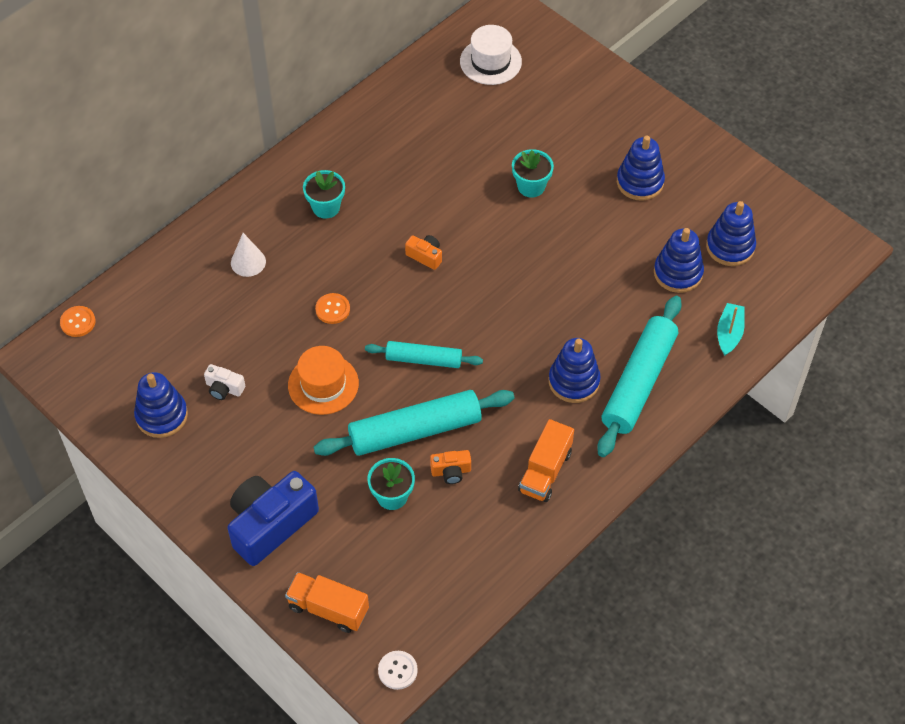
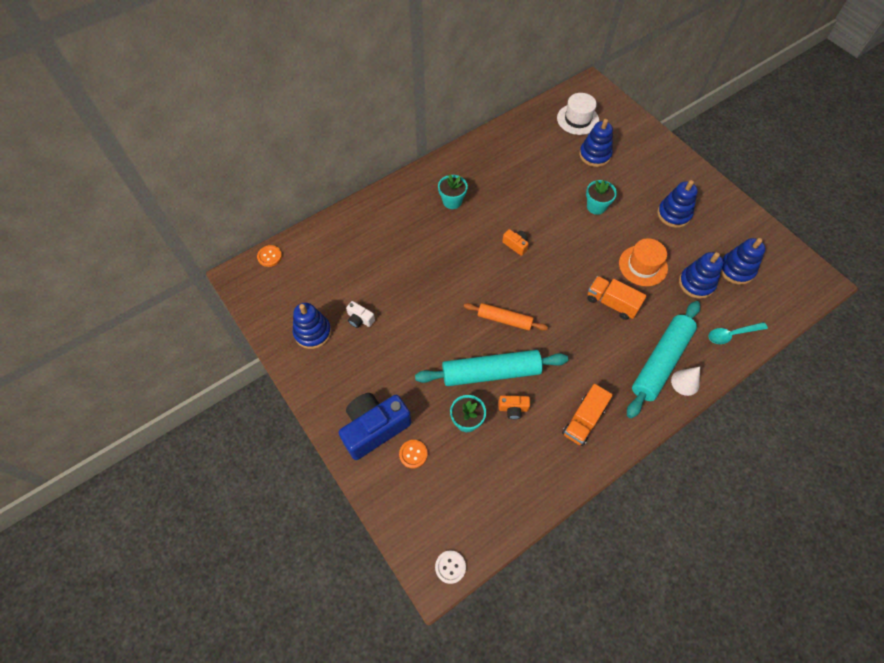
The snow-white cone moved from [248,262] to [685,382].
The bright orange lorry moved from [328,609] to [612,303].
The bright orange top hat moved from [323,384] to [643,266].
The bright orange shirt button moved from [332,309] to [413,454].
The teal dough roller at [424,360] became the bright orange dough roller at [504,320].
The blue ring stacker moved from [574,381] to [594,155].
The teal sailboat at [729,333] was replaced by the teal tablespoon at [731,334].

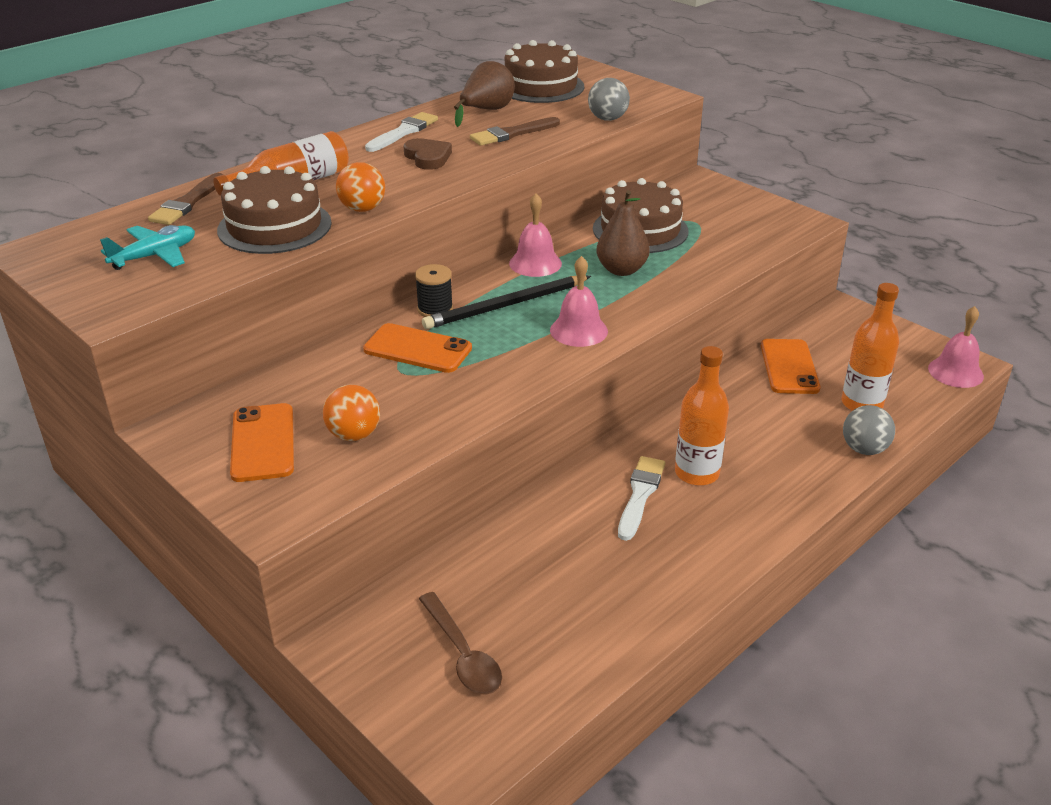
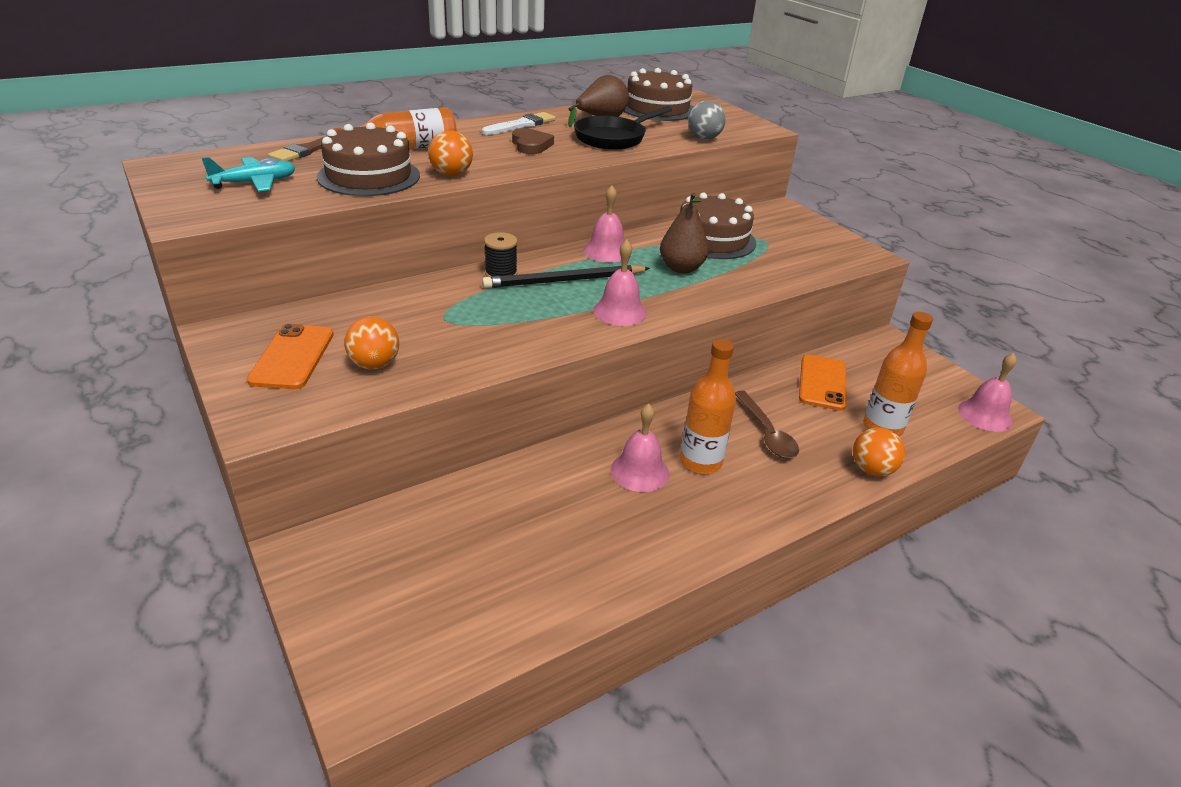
The bright orange smartphone at [417,349] disappeared.
The dark brown tablespoon moved from [462,654] to [766,433].
The dark brown brush at [512,134] was replaced by the black pan at [613,138].
The snow-white brush at [640,495] was replaced by the rose-pink hand bell at [639,471].
The grey ball at [864,449] became the bright orange ball at [871,470].

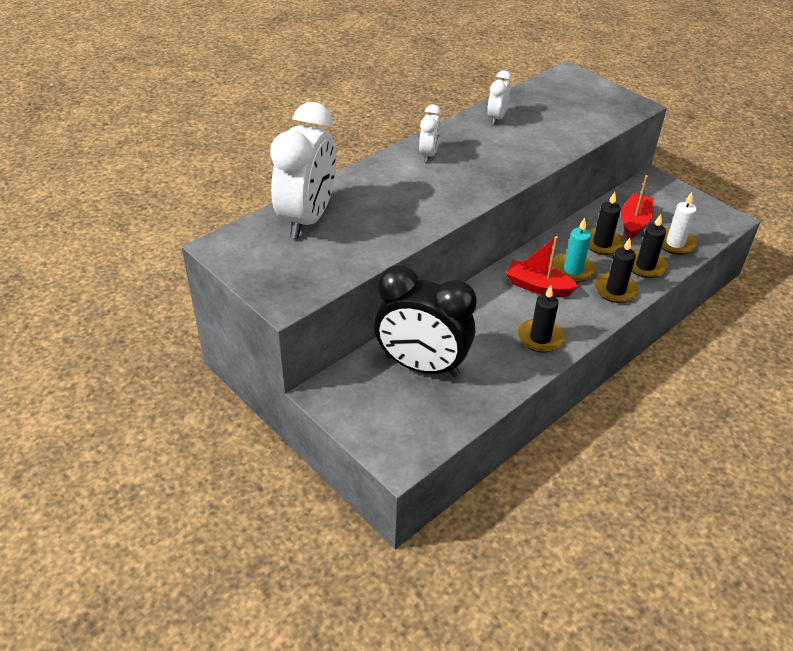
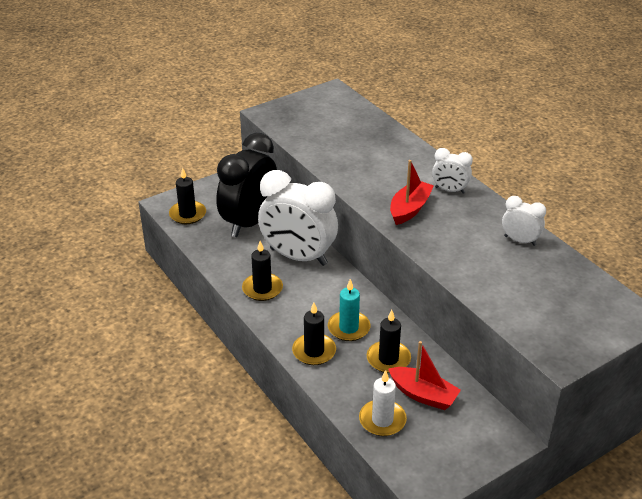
The snow-white alarm clock moved from [307,219] to [298,257].
The red sailboat moved from [538,286] to [409,209].
The black candle moved from [645,266] to [187,214].

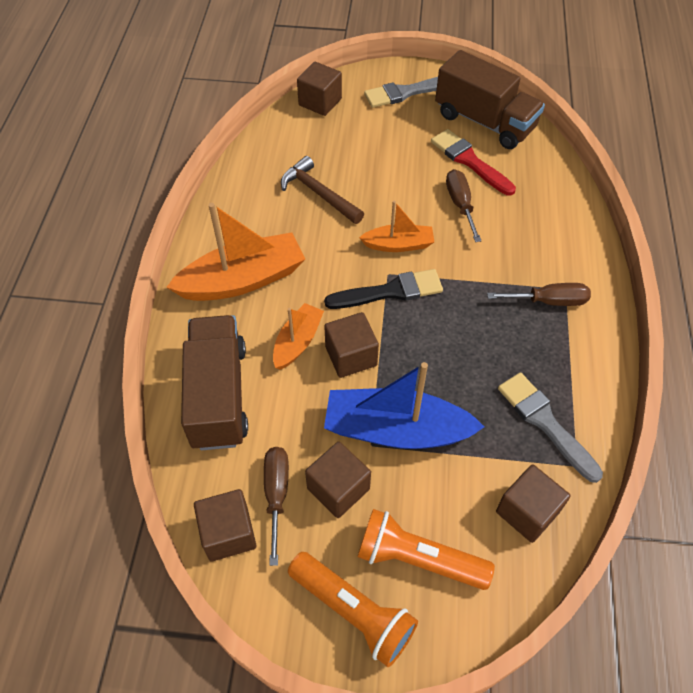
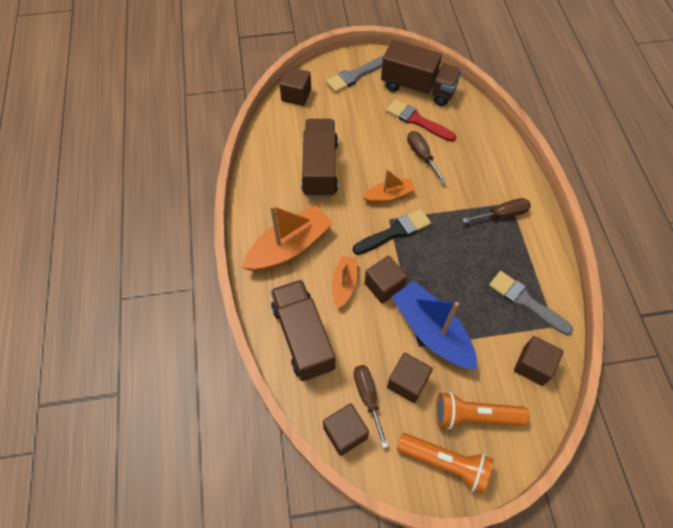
The dark brown carpenter's hammer at [318,193] was replaced by the dark brown lorry at [320,168].
The blue sailboat at [396,430] turned 60 degrees clockwise.

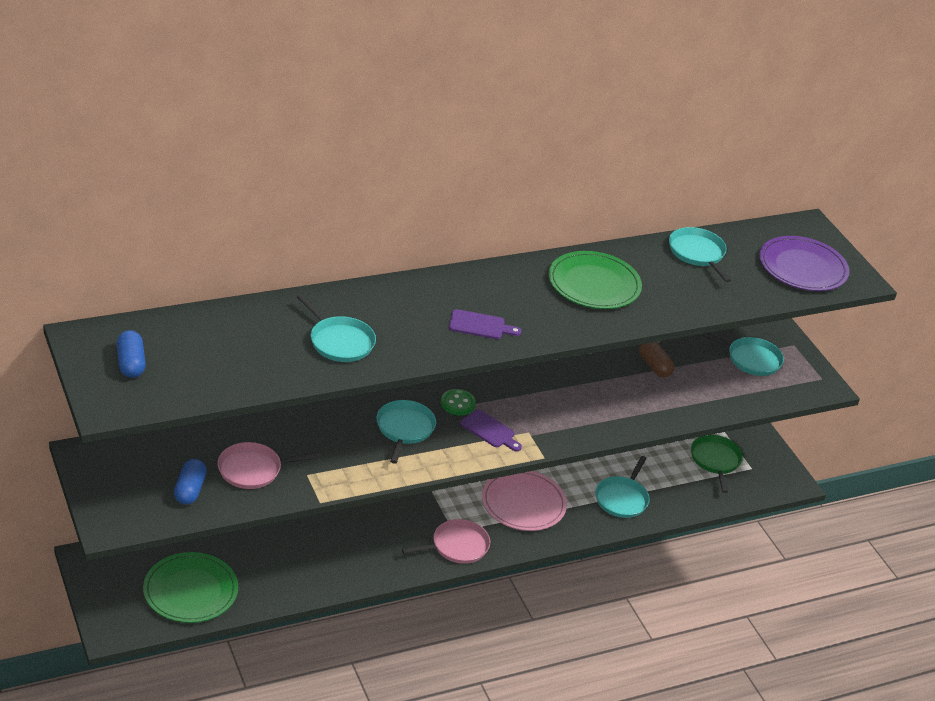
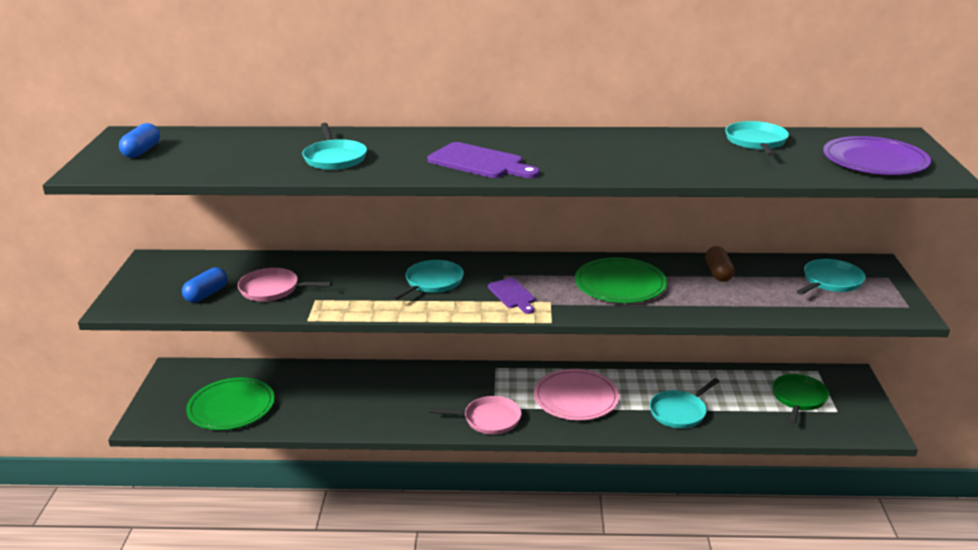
The emerald shirt button at [458,403] disappeared.
The purple cutting board at [480,326] changed to 1.59 times the size.
The emerald dinner plate moved from [594,284] to [620,284].
The teal pan at [751,359] turned 90 degrees counterclockwise.

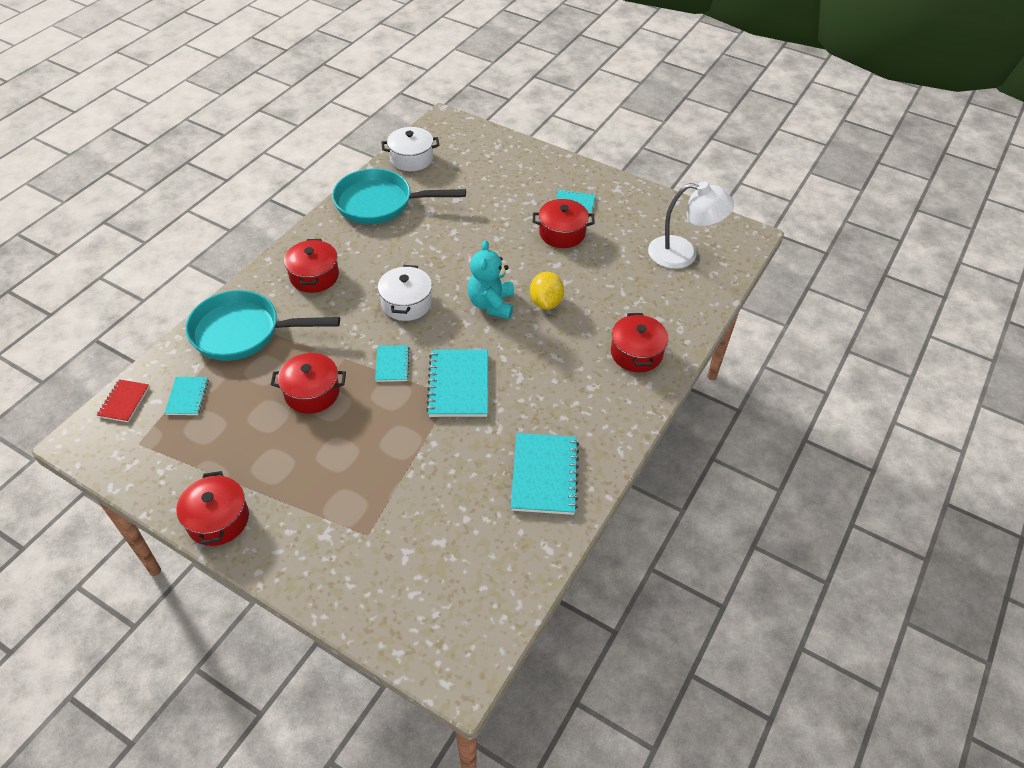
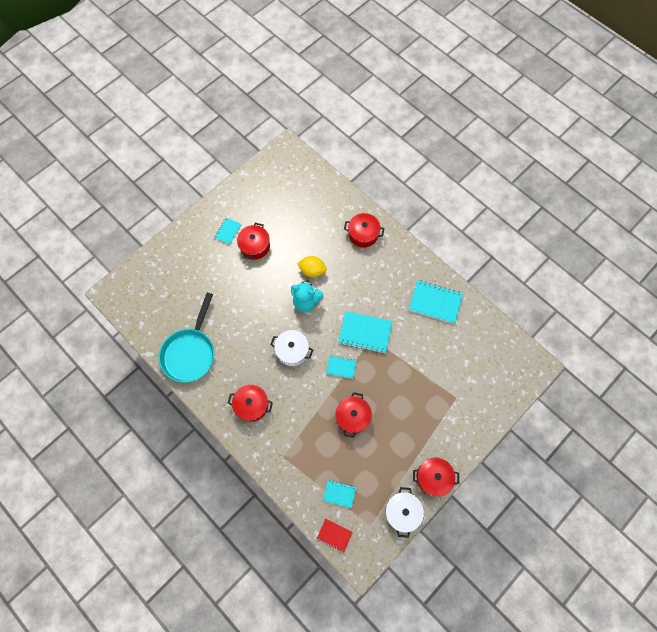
The teal pan at [243,332] disappeared.
The snow-white stockpot moved from [411,159] to [402,512].
The snow-white reading lamp at [683,254] disappeared.

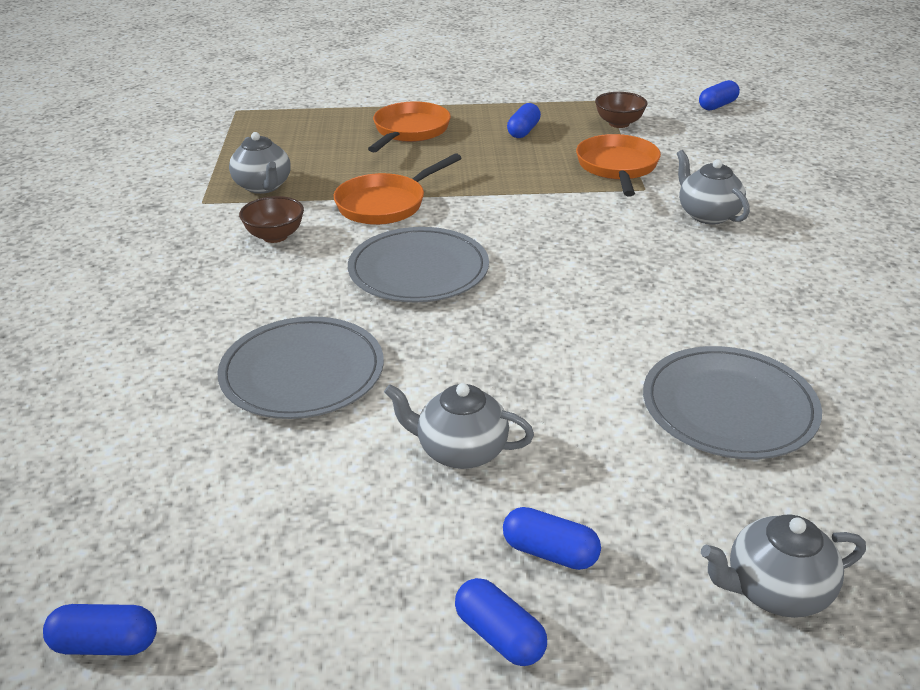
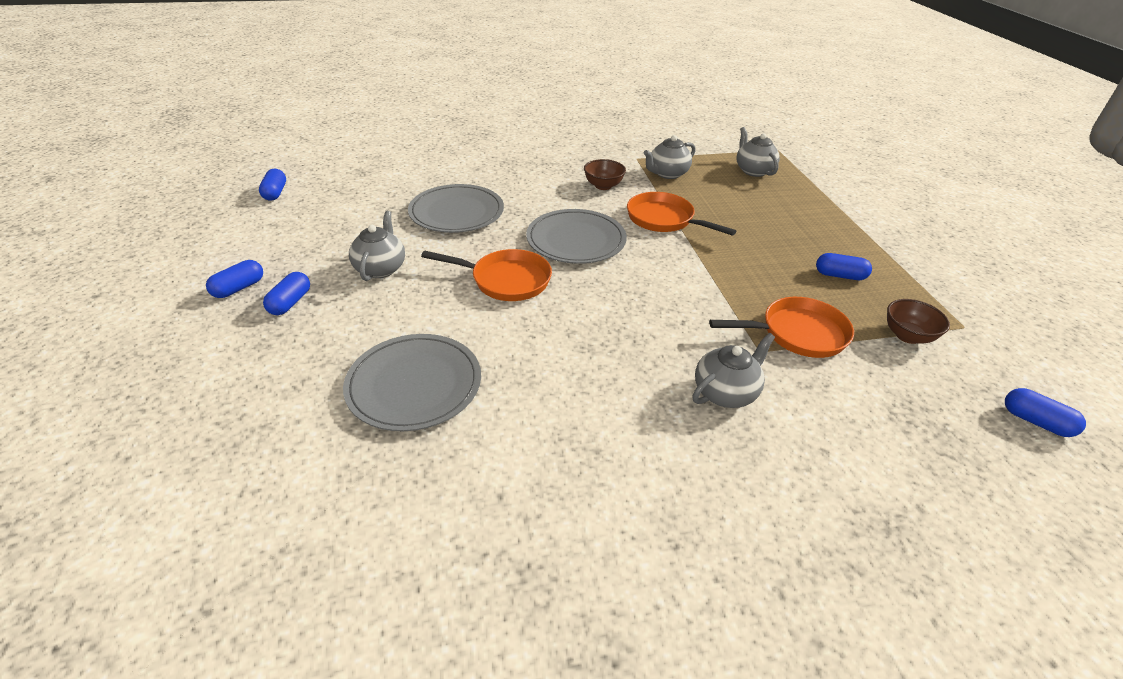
The bright orange pan moved from [409,131] to [506,280].
The grey tea pot moved from [775,591] to [753,171].

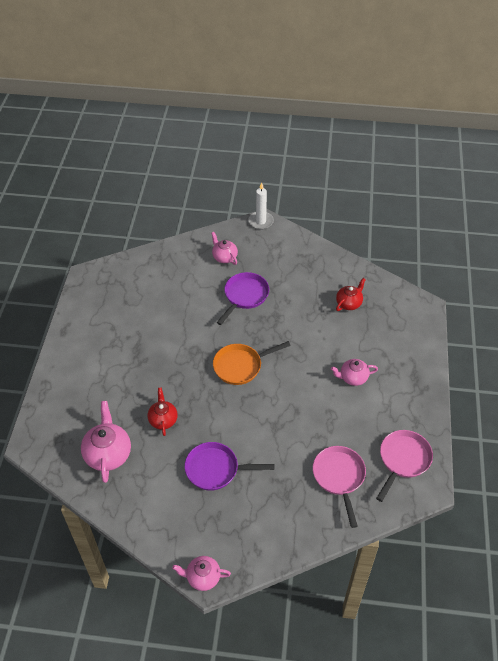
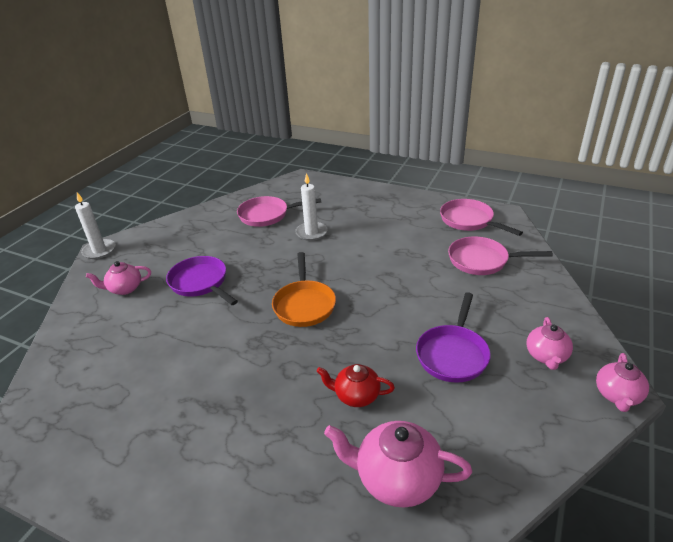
The rose-pink tea pot moved from [353,378] to [546,356].
The red tea pot at [349,303] was replaced by the rose-pink pan at [267,215].
The snow-white candle at [311,233] appeared.

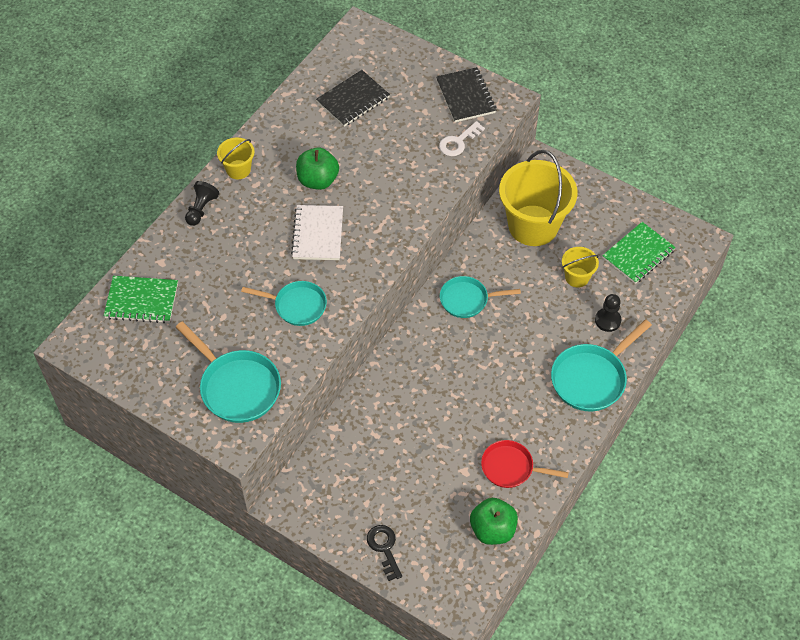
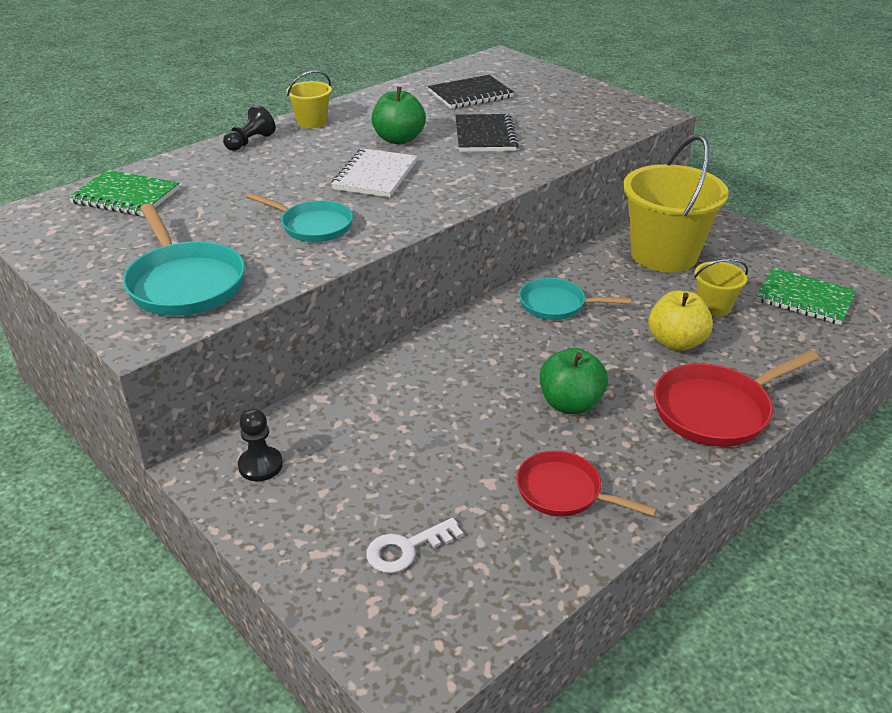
The black latchkey at [384,548] disappeared.
The black notepad moved from [466,96] to [485,136].
The snow-white latchkey moved from [458,142] to [406,549].
The emerald apple moved from [492,530] to [570,404].
The teal pan at [591,378] became the red pan at [716,410].
The black pawn moved from [607,320] to [260,465].
The emerald notepad at [638,254] turned 60 degrees clockwise.
The bright yellow apple at [676,342] appeared.

